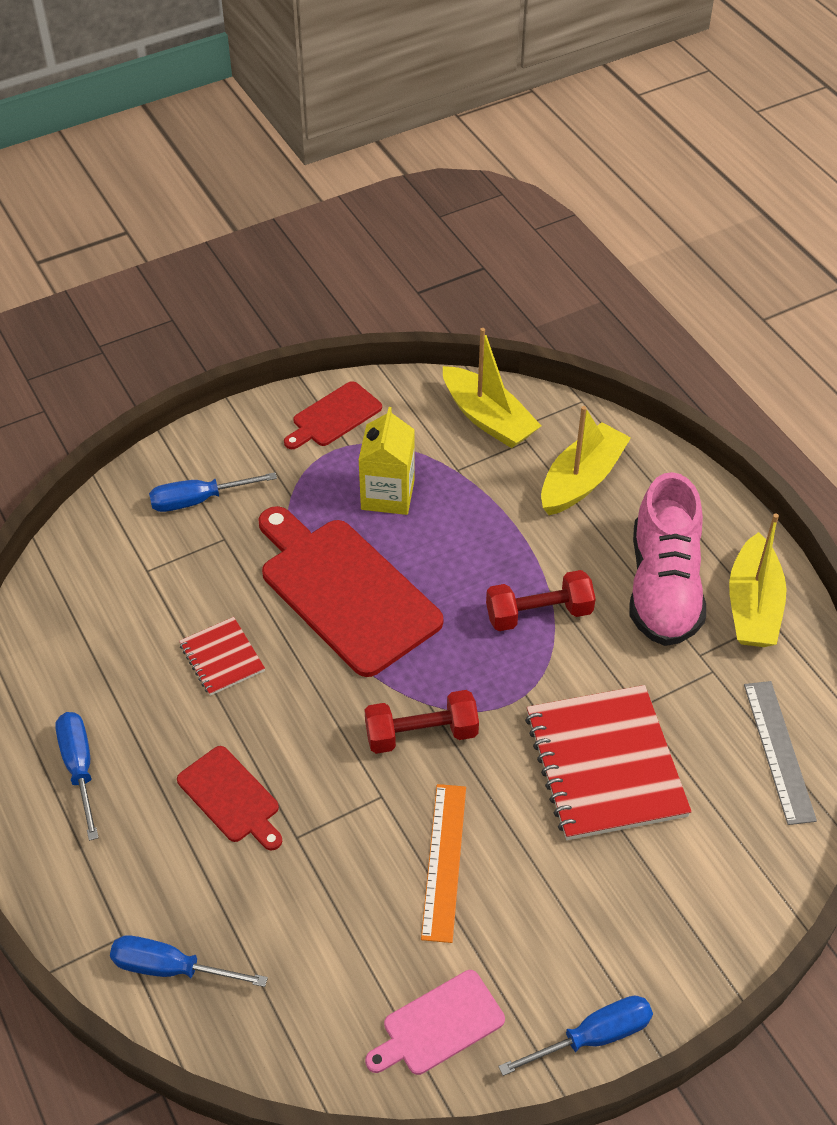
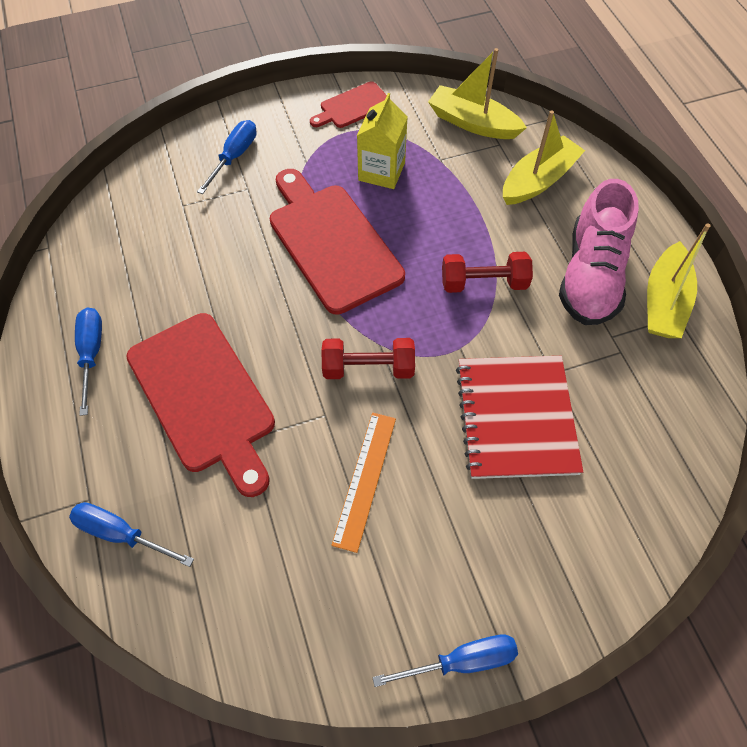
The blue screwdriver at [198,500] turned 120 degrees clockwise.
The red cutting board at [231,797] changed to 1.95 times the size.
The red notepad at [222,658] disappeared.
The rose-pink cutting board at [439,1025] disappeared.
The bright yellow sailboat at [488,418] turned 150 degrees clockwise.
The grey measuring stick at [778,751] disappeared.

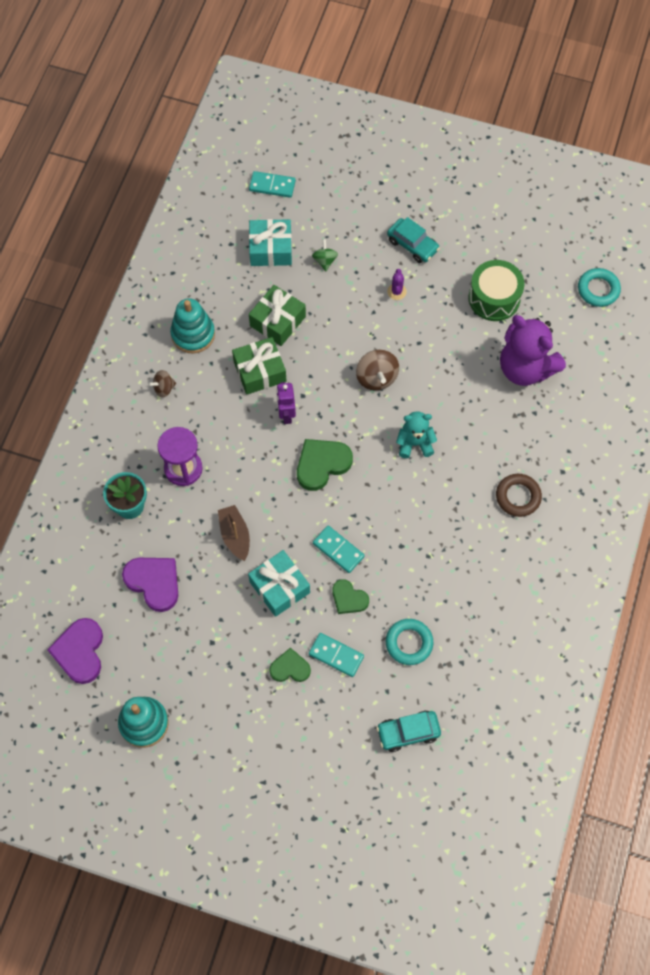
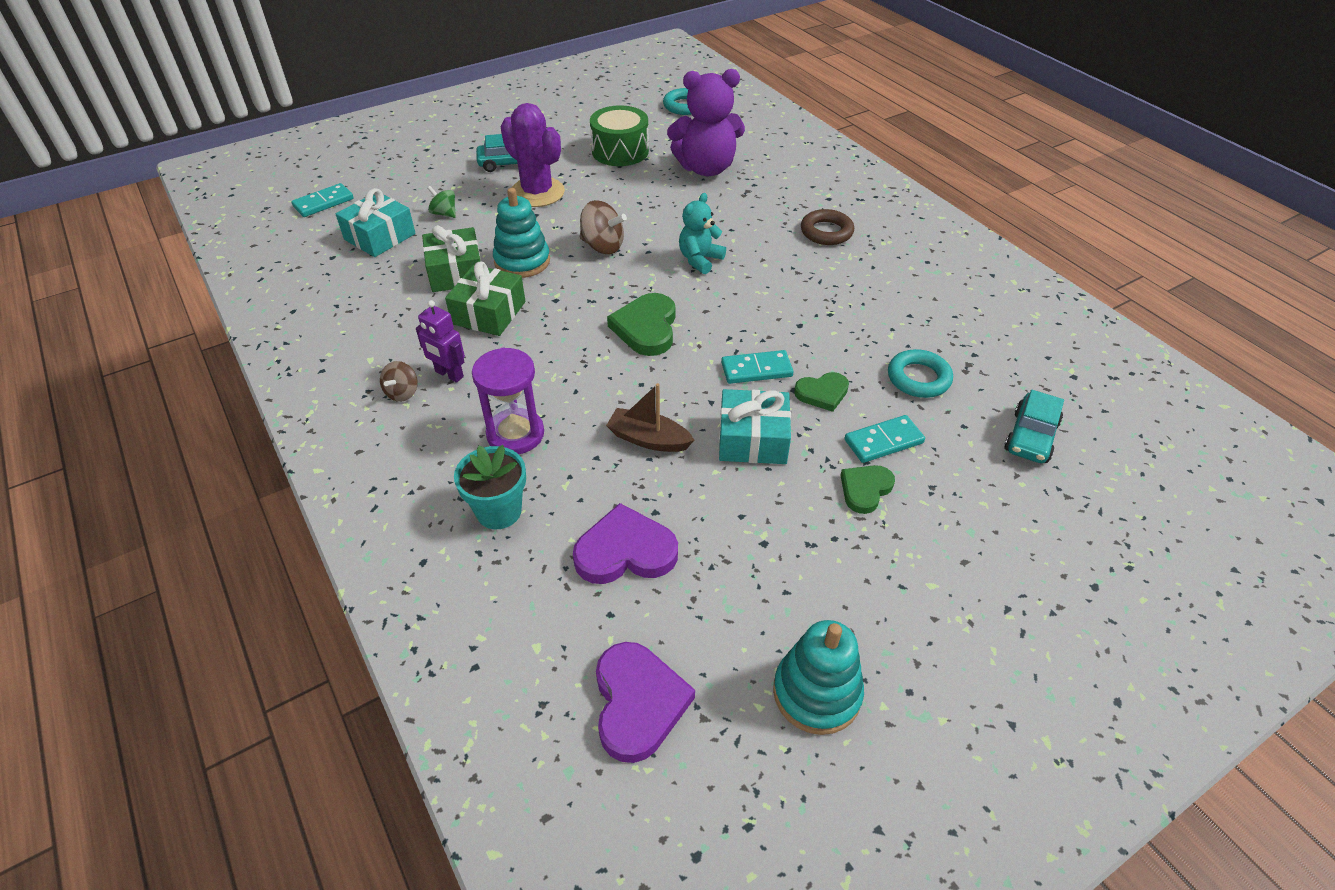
The purple heart at [80,652] turned 135 degrees counterclockwise.
The teal ring stacker moved from [193,334] to [522,261].
The purple toy robot moved from [286,414] to [449,374].
The purple prickly plant at [396,291] changed to 2.42 times the size.

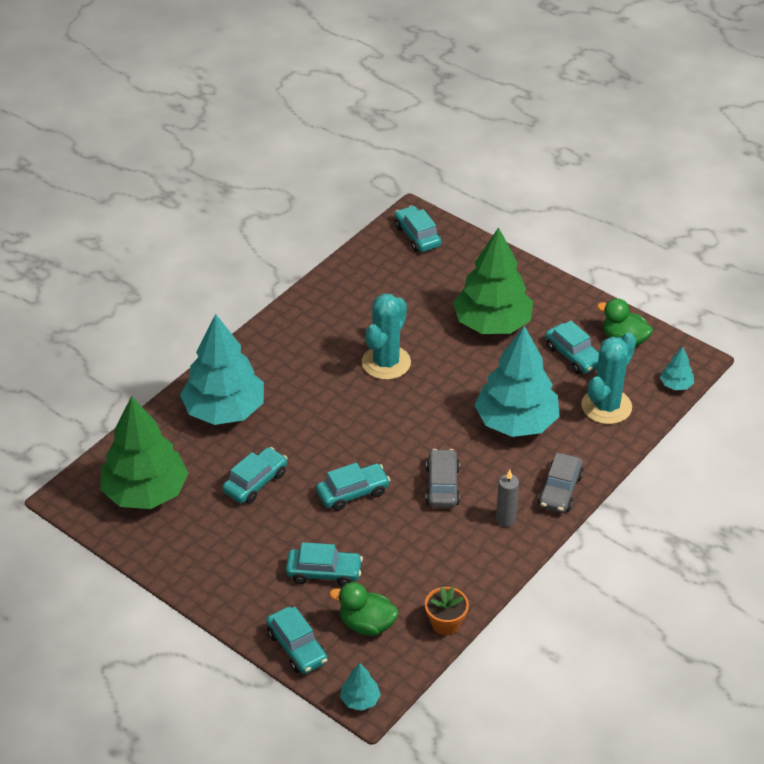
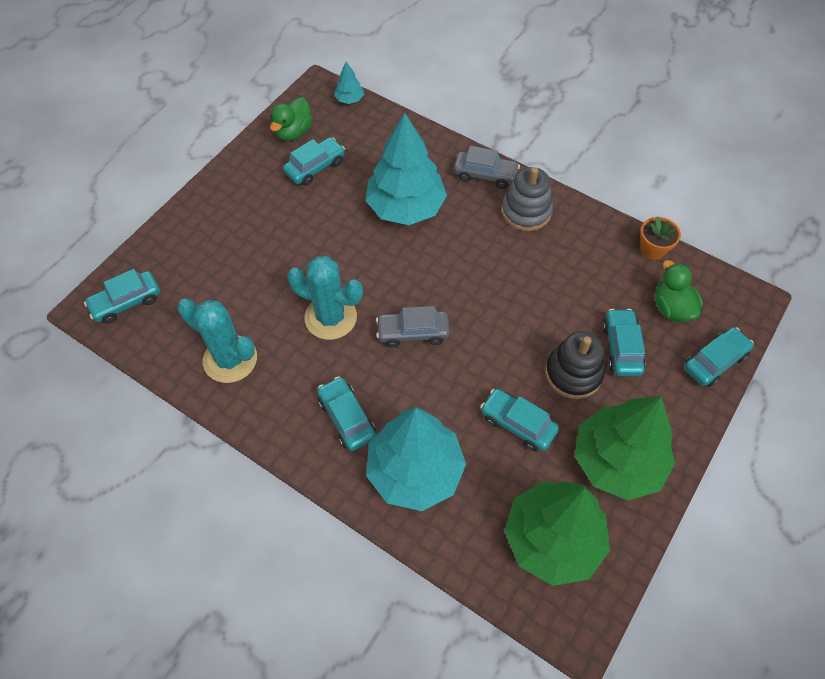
The teal automobile moved from [353,493] to [347,418].
The emerald toy duck at [366,624] turned 150 degrees clockwise.
The teal fir tree at [360,700] disappeared.
The grey automobile moved from [442,485] to [413,332].
The emerald fir tree moved from [492,324] to [617,461].
The grey candle at [505,519] was replaced by the grey ring stacker at [526,211].
The teal prickly plant moved from [606,406] to [230,359].
The black ring stacker at [573,373] appeared.

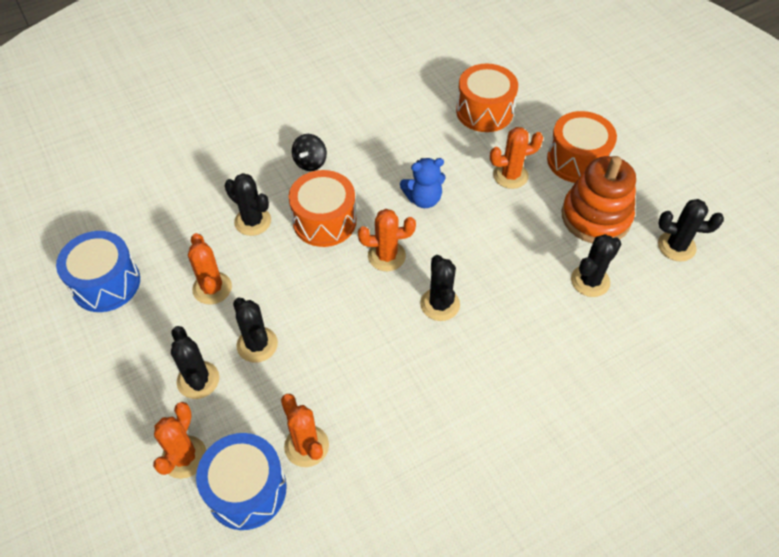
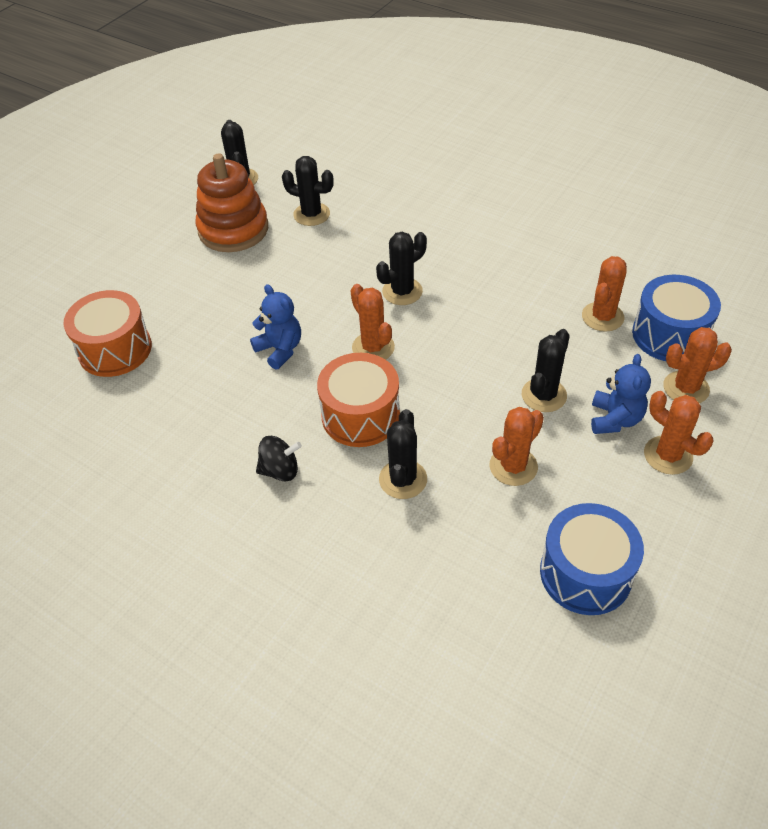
The black prickly plant at [198,380] was replaced by the blue teddy bear at [615,419].
The bright orange prickly plant moved from [510,175] to [668,455].
The bright orange toy drum at [577,160] disappeared.

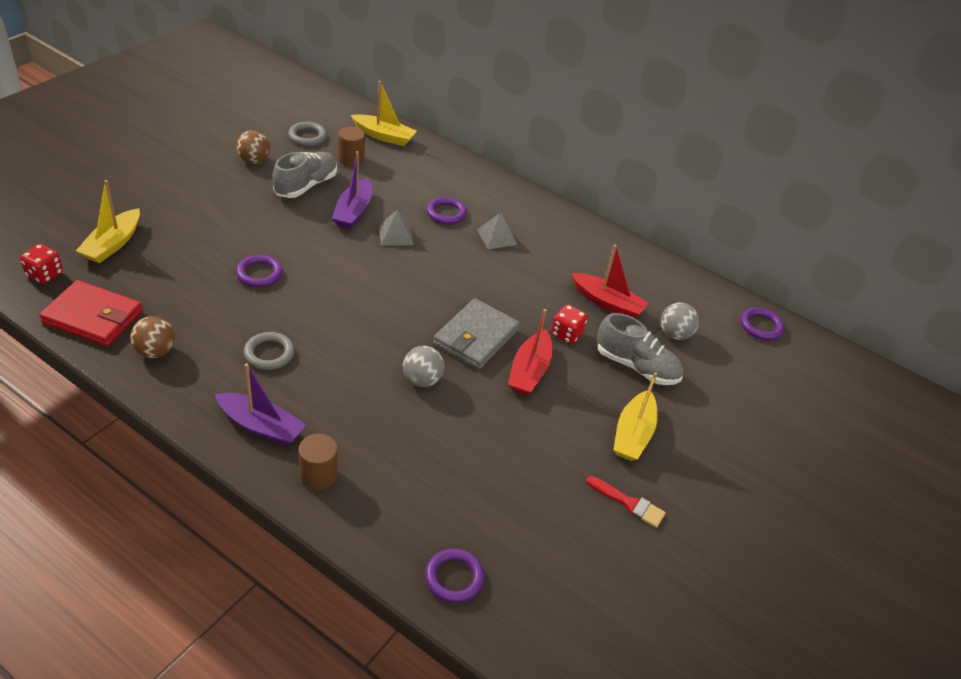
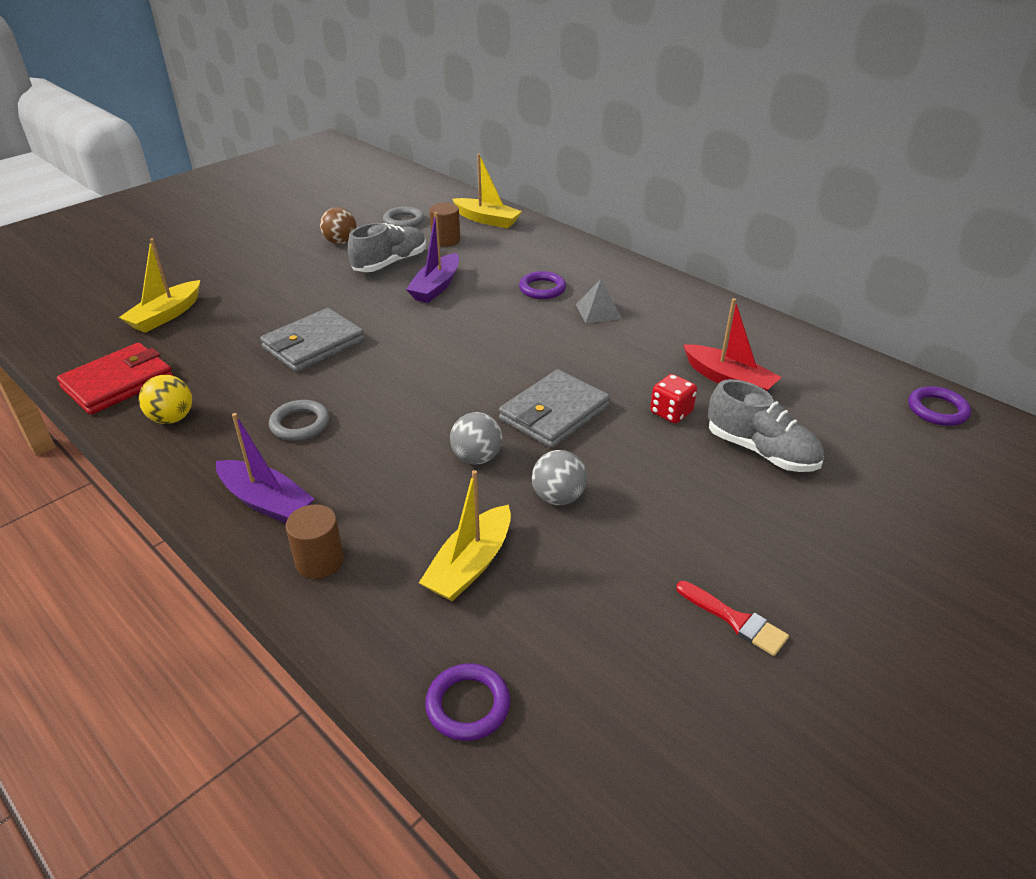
The red dice at [44,274] disappeared.
The red card wallet at [93,317] turned 75 degrees counterclockwise.
The dark brown ball at [155,351] became the bright yellow ball at [172,418].
The purple hoop at [259,274] was replaced by the grey card wallet at [314,344].
The grey solid pyramid at [395,235] disappeared.
The red sailboat at [529,371] disappeared.
The bright yellow sailboat moved from [633,434] to [470,565].
The grey ball moved from [674,334] to [558,497].

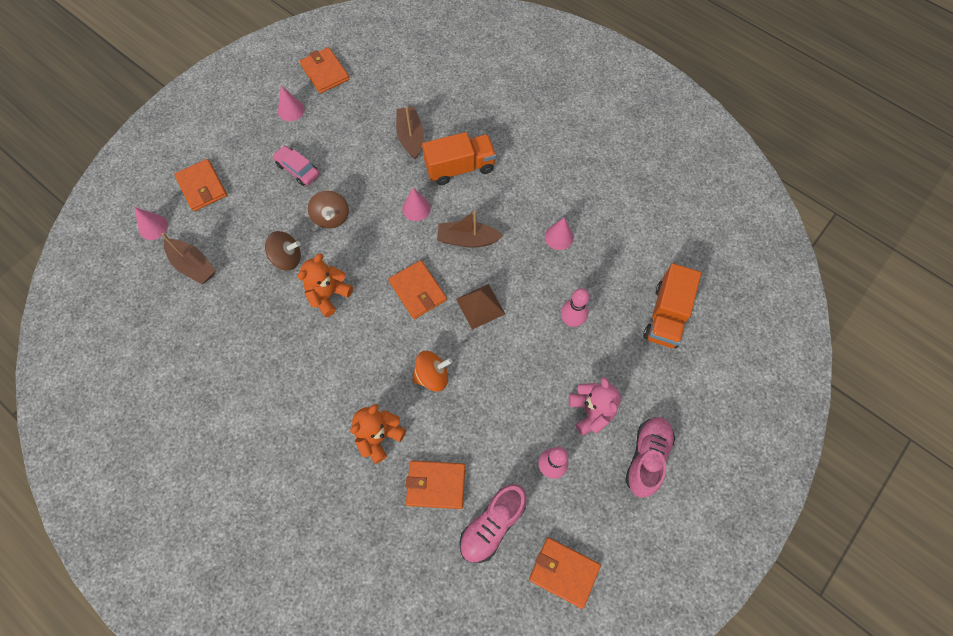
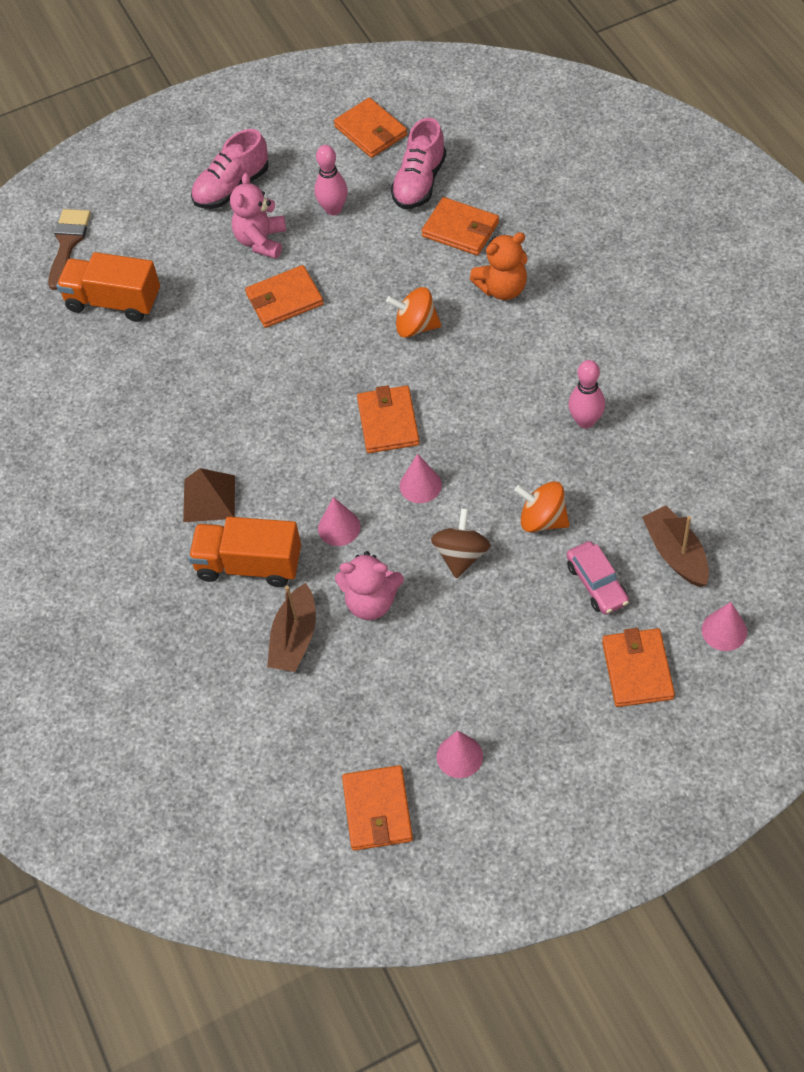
The dark brown toy top at [287,258] became the bright orange toy top at [542,519].
The rose-pink automobile moved from [298,169] to [596,583].
The bright orange teddy bear at [328,295] disappeared.
The dark brown sailboat at [467,239] disappeared.
The dark brown solid pyramid moved from [480,306] to [209,498].
The rose-pink sneaker at [492,525] turned 135 degrees clockwise.
The rose-pink cone moved from [559,237] to [420,485].
The rose-pink skittle moved from [571,320] to [585,421].
The bright orange lorry at [666,315] turned 120 degrees counterclockwise.
The dark brown brush at [68,243] appeared.
The bright orange card wallet at [284,299] appeared.
The rose-pink teddy bear at [371,602] appeared.

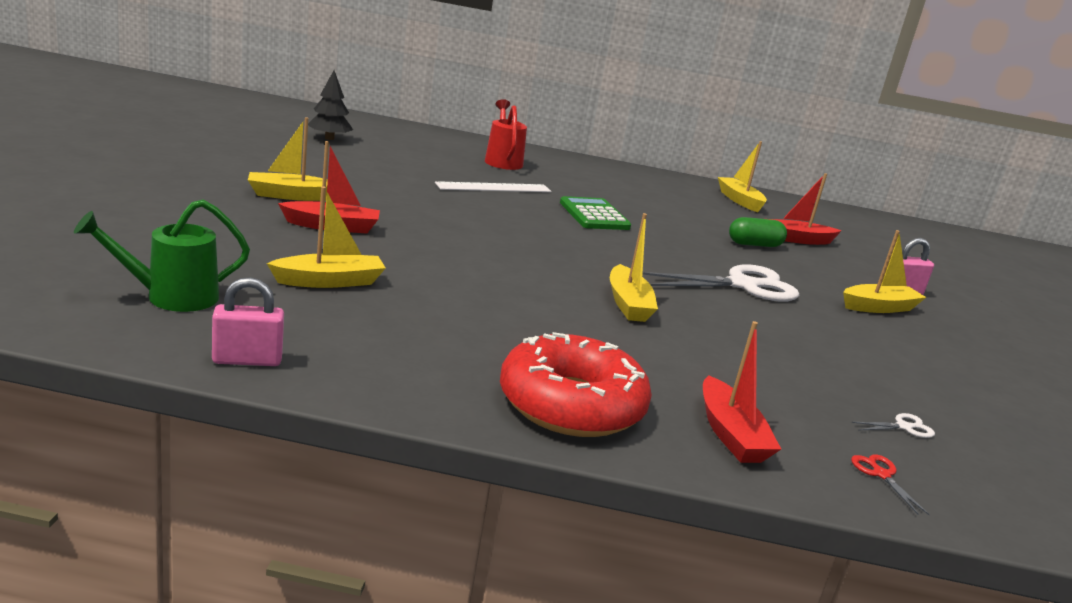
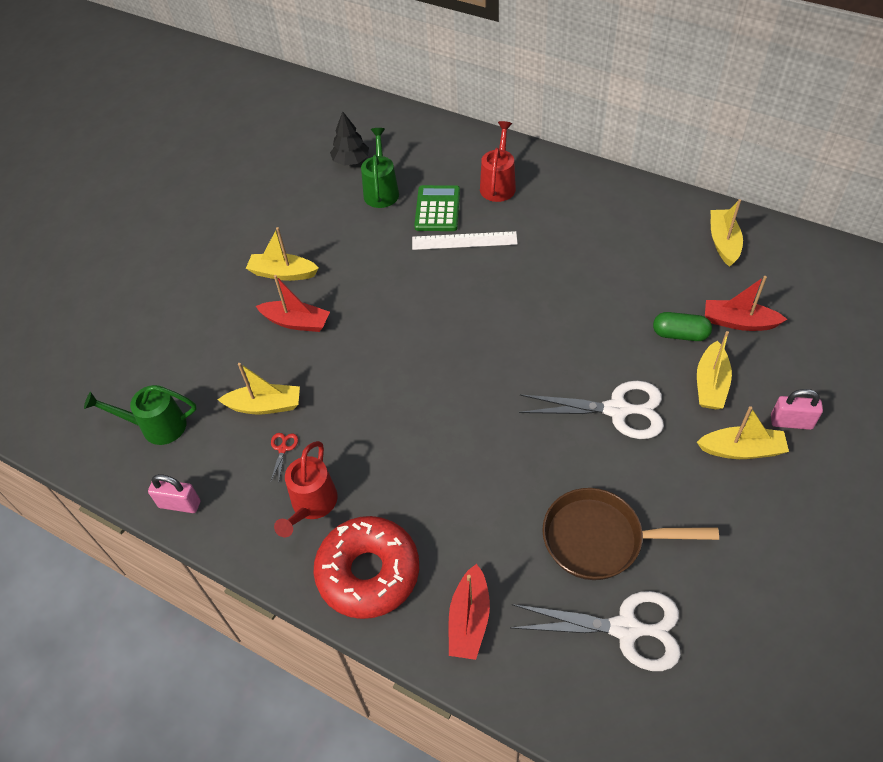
The emerald calculator moved from [594,215] to [437,209].
The bright yellow sailboat moved from [628,304] to [711,384].
The red shears moved from [881,474] to [283,449].
The snow-white shears at [904,427] changed to 2.49 times the size.
The red watering pot at [311,506] appeared.
The emerald watering pot at [381,190] appeared.
The dark brown pan at [600,539] appeared.

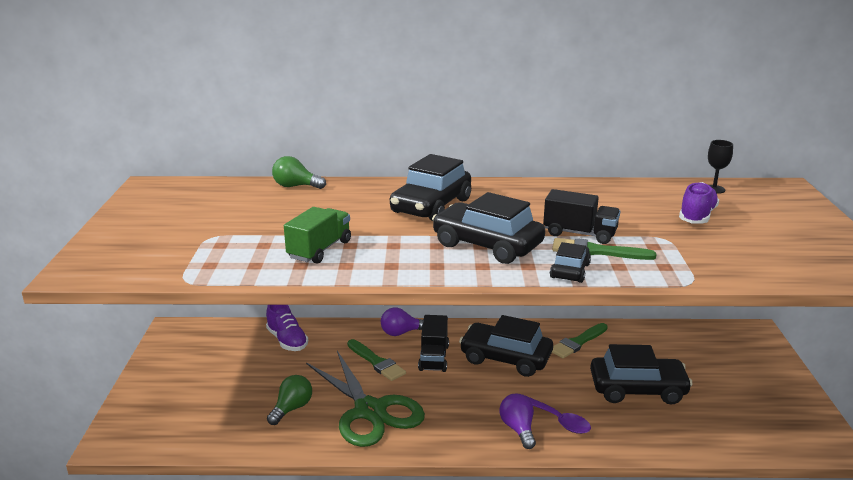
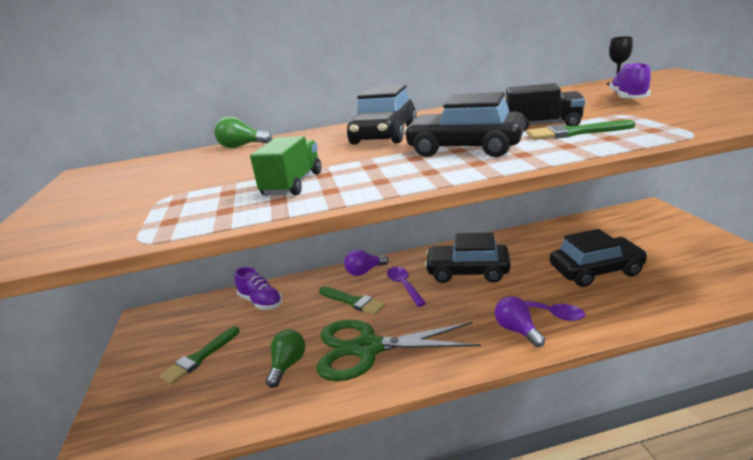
The emerald shears at [370,411] turned 135 degrees clockwise.
The black lorry at [433,358] was replaced by the purple tablespoon at [404,286].
The black automobile at [570,271] disappeared.
The emerald brush moved from [577,342] to [199,358].

